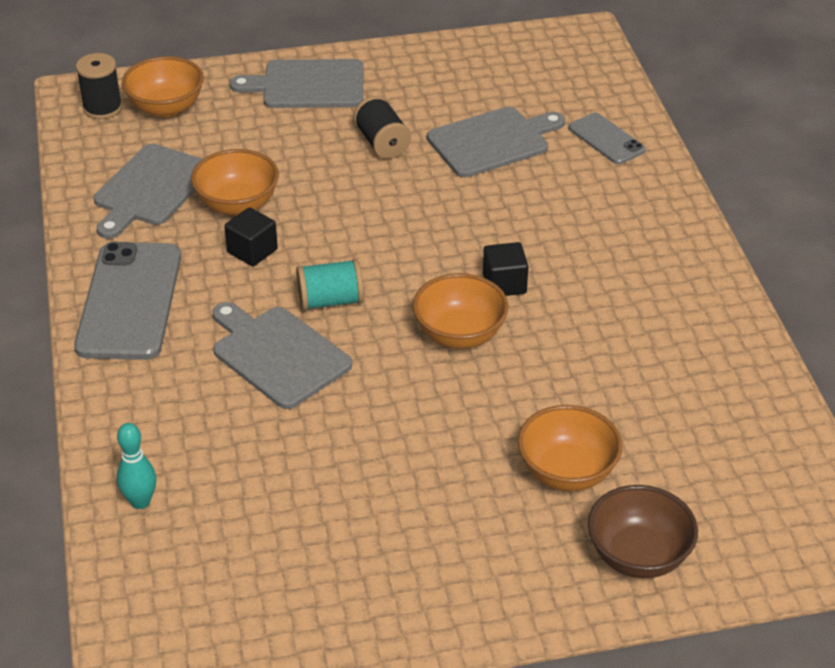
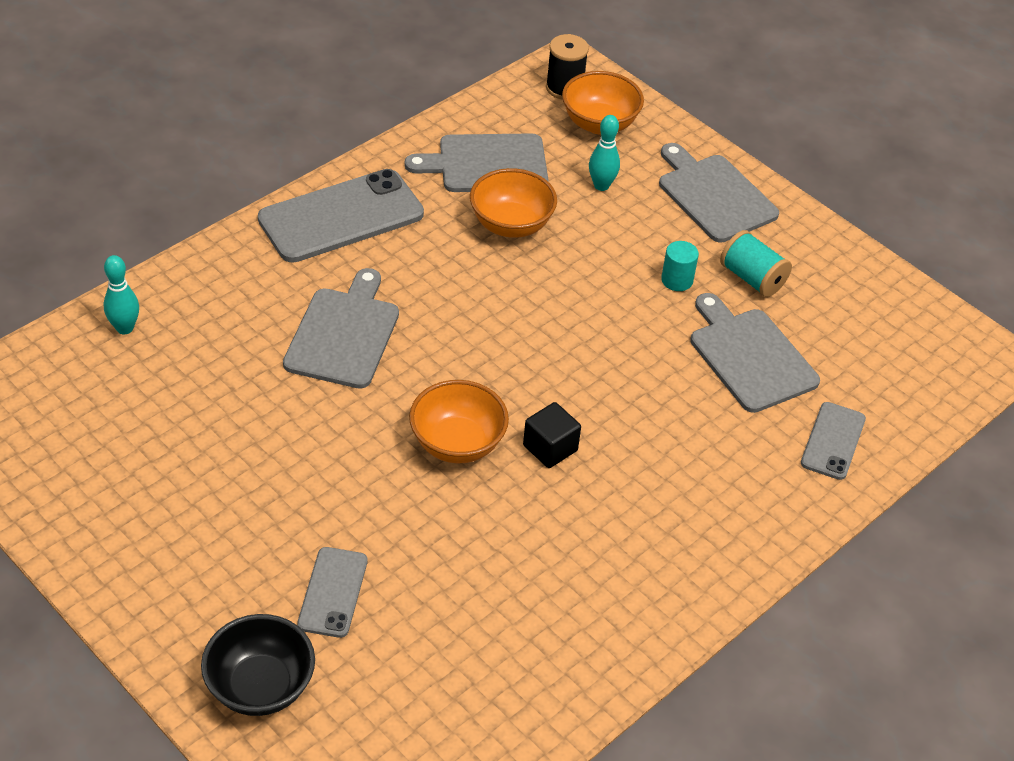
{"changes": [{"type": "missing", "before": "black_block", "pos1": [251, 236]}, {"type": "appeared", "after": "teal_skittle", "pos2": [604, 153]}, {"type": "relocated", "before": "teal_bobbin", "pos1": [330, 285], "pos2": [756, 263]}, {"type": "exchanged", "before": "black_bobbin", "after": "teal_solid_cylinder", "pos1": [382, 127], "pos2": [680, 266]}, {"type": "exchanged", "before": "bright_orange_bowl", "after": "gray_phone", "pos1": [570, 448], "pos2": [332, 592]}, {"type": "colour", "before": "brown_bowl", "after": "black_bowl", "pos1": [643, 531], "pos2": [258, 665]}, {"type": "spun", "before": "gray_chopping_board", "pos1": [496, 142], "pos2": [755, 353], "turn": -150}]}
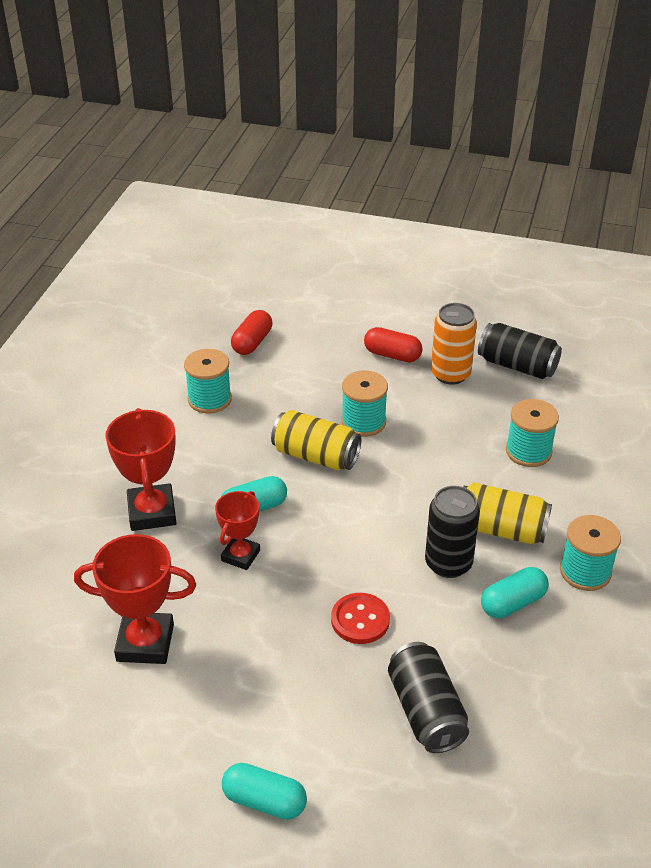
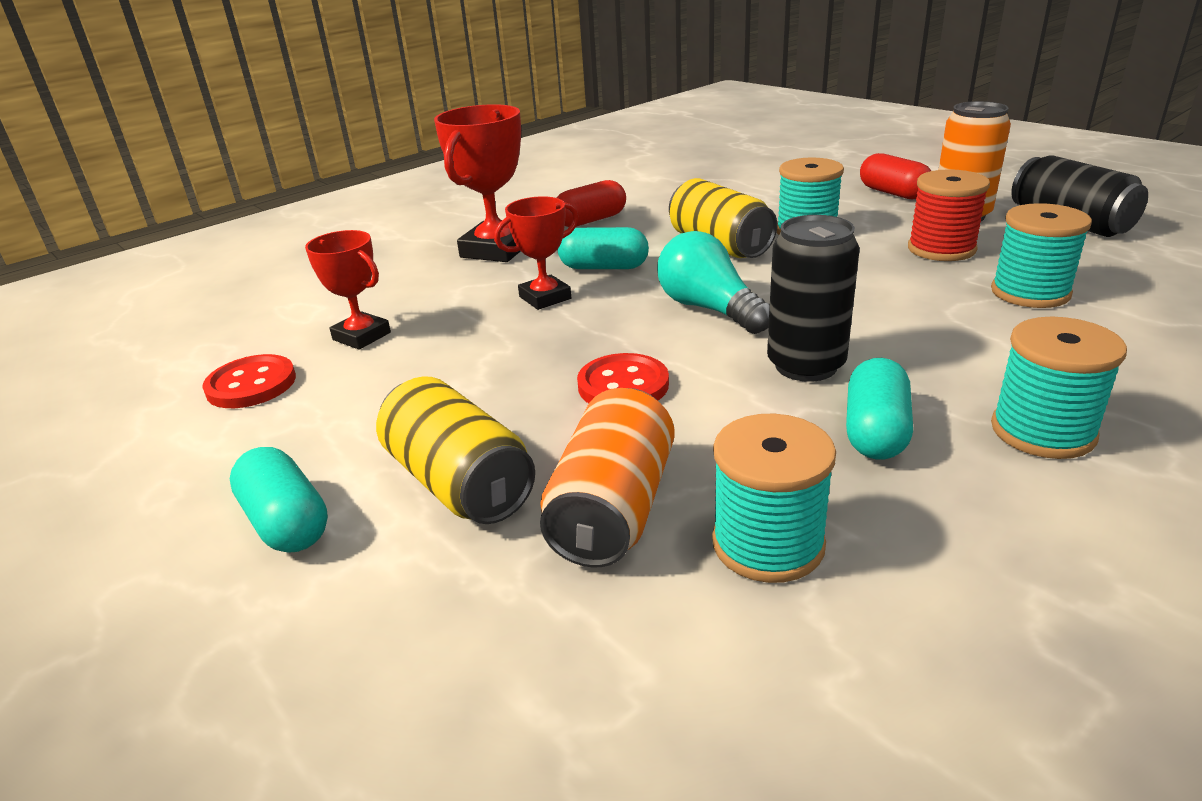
{"changes": [{"type": "appeared", "after": "scarlet_shirt_button", "pos2": [249, 381]}, {"type": "appeared", "after": "teal_lightbulb", "pos2": [713, 282]}, {"type": "appeared", "after": "scarlet_bobbin", "pos2": [949, 215]}, {"type": "relocated", "before": "teal_bobbin", "pos1": [208, 381], "pos2": [774, 498]}, {"type": "relocated", "before": "scarlet_pill_shape", "pos1": [251, 332], "pos2": [591, 203]}, {"type": "relocated", "before": "golden_soda_can", "pos1": [507, 513], "pos2": [455, 450]}, {"type": "colour", "before": "black_soda_can", "after": "bright_orange_soda_can", "pos1": [428, 697], "pos2": [607, 477]}, {"type": "spun", "before": "teal_pill_shape", "pos1": [515, 592], "pos2": [879, 409], "turn": -75}, {"type": "size", "before": "scarlet_prize_cup", "pos1": [135, 599], "pos2": [348, 289], "scale": 0.63}]}
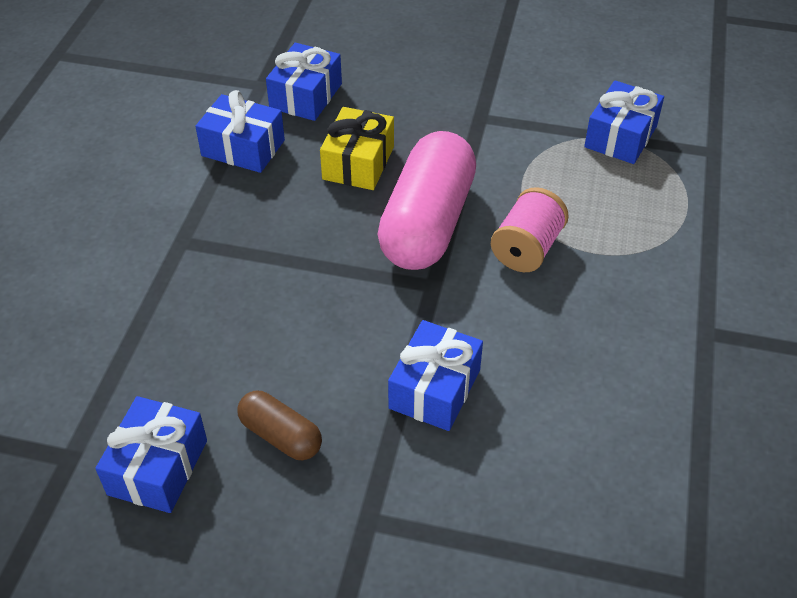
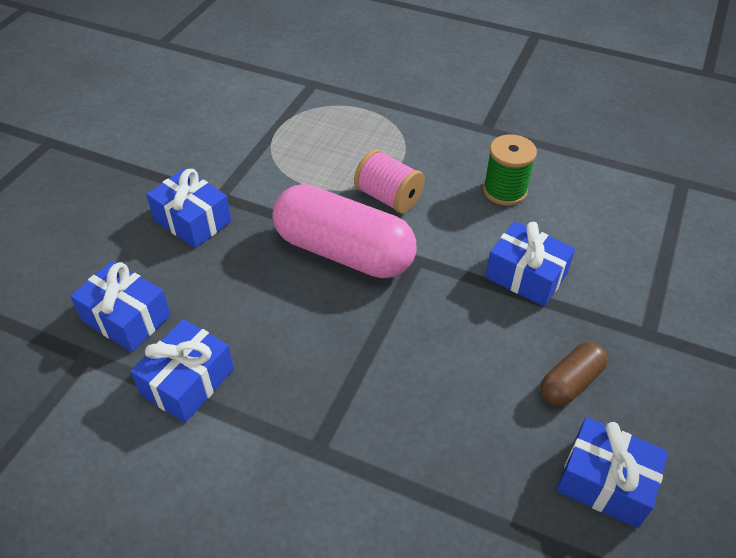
{"changes": [{"type": "missing", "before": "golden_present", "pos1": [357, 148]}, {"type": "appeared", "after": "leaf-green_bobbin", "pos2": [510, 170]}, {"type": "relocated", "before": "blue_present", "pos1": [624, 122], "pos2": [189, 208]}]}
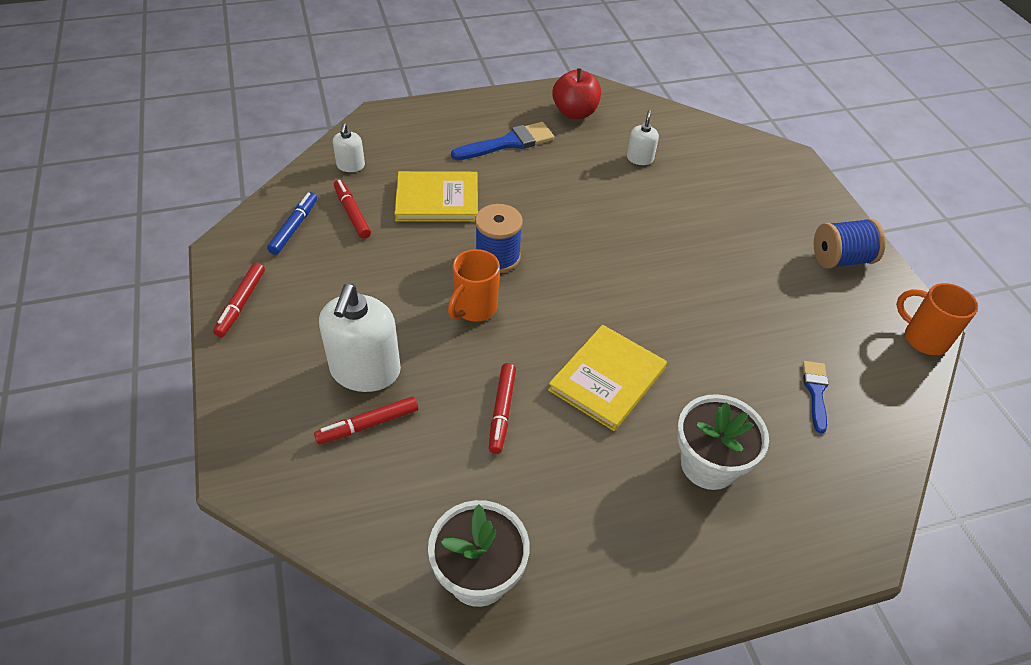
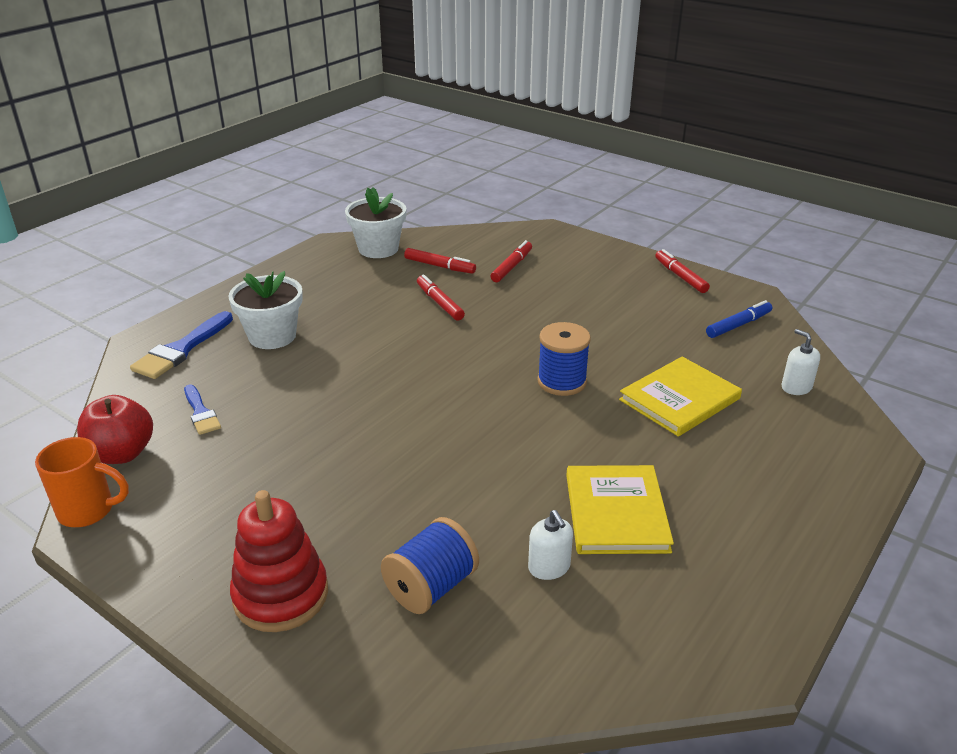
{"changes": [{"type": "missing", "before": "snow-white_pump_bottle", "pos1": [360, 338]}, {"type": "missing", "before": "bright_orange_coffee_mug", "pos1": [474, 285]}, {"type": "appeared", "after": "scarlet_ring_stacker", "pos2": [279, 561]}, {"type": "relocated", "before": "scarlet_marker", "pos1": [352, 209], "pos2": [440, 261]}, {"type": "relocated", "before": "blue_paintbrush", "pos1": [502, 141], "pos2": [181, 345]}, {"type": "relocated", "before": "golden_book", "pos1": [607, 378], "pos2": [620, 509]}, {"type": "relocated", "before": "scarlet_toy_apple", "pos1": [576, 93], "pos2": [115, 429]}, {"type": "relocated", "before": "blue_bobbin", "pos1": [850, 243], "pos2": [430, 565]}, {"type": "spun", "before": "blue_marker", "pos1": [292, 223], "pos2": [739, 319], "turn": -105}]}
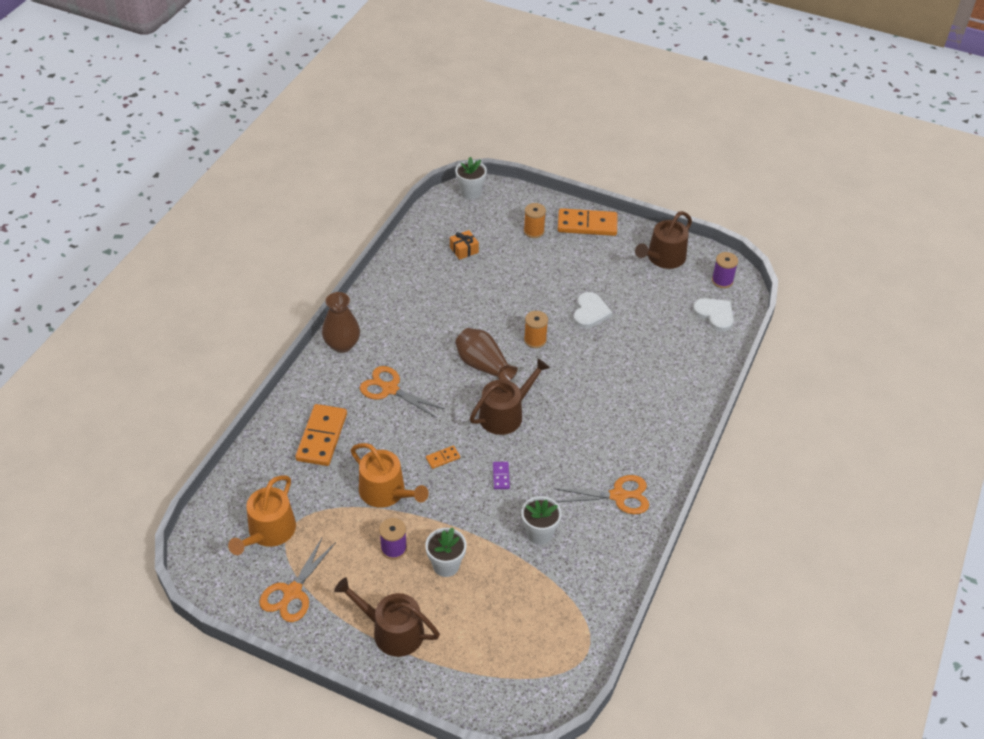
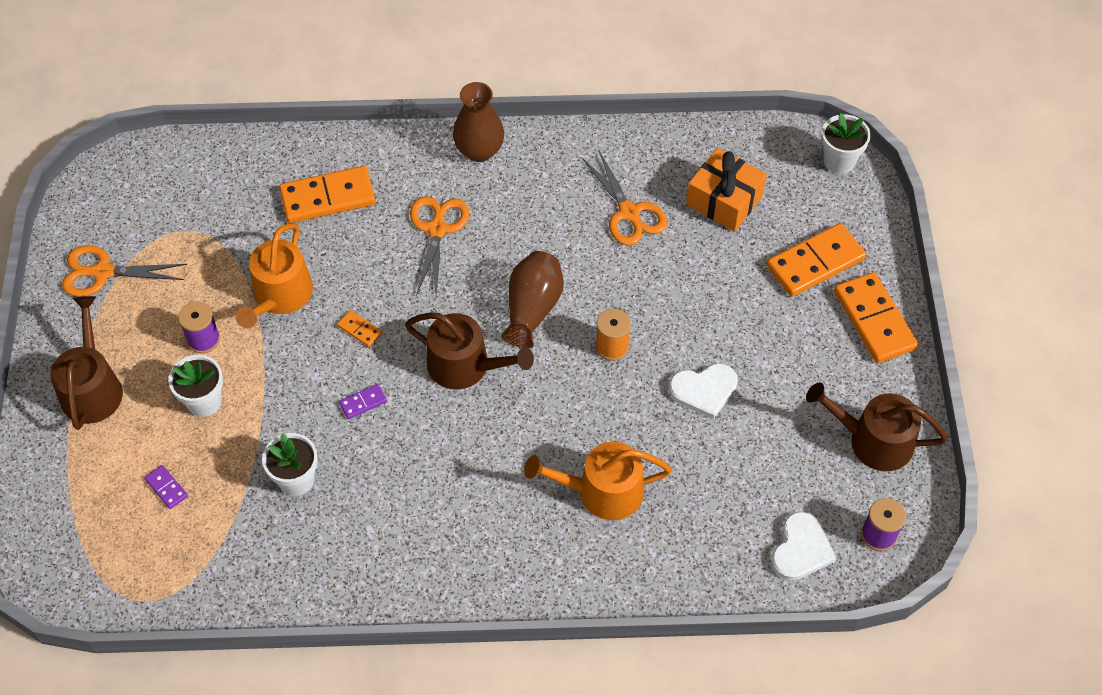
{"changes": [{"type": "appeared", "after": "royal_purple_domino", "pos2": [166, 487]}, {"type": "relocated", "before": "bright_orange_watering_pot", "pos1": [262, 515], "pos2": [598, 481]}, {"type": "relocated", "before": "bright_orange_scissors", "pos1": [601, 494], "pos2": [624, 198]}, {"type": "exchanged", "before": "bright_orange_bobbin", "after": "bright_orange_domino", "pos1": [535, 220], "pos2": [816, 260]}, {"type": "size", "before": "bright_orange_present", "pos1": [464, 245], "pos2": [726, 190], "scale": 1.76}]}
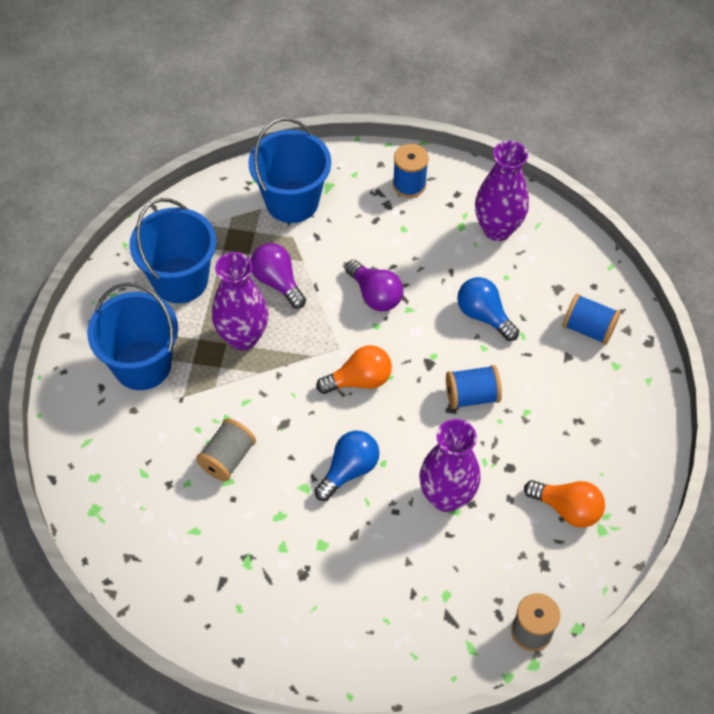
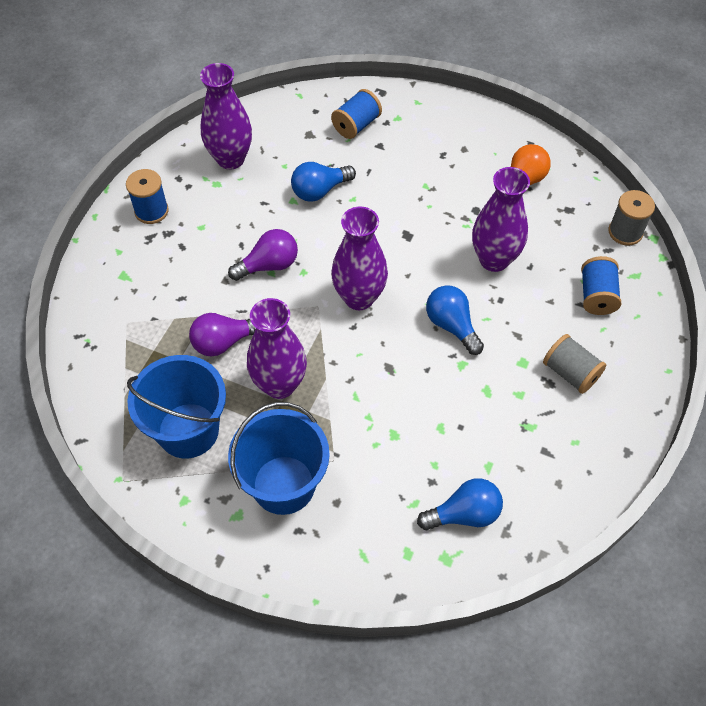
{"changes": [{"type": "missing", "before": "blue_pail", "pos1": [289, 170]}, {"type": "appeared", "after": "blue_lightbulb", "pos2": [460, 504]}, {"type": "relocated", "before": "gray_bobbin", "pos1": [226, 450], "pos2": [574, 364]}, {"type": "relocated", "before": "blue_bobbin", "pos1": [474, 387], "pos2": [601, 285]}, {"type": "exchanged", "before": "bright_orange_lightbulb", "after": "royal_purple_tall_vase", "pos1": [354, 369], "pos2": [359, 258]}]}
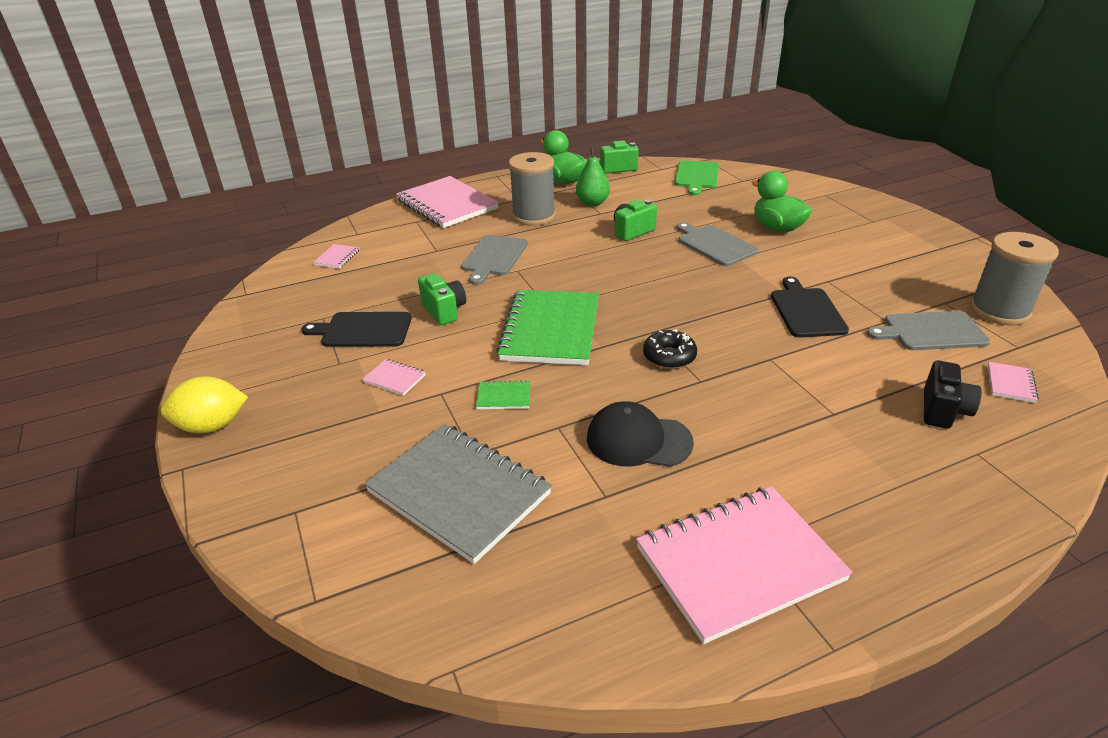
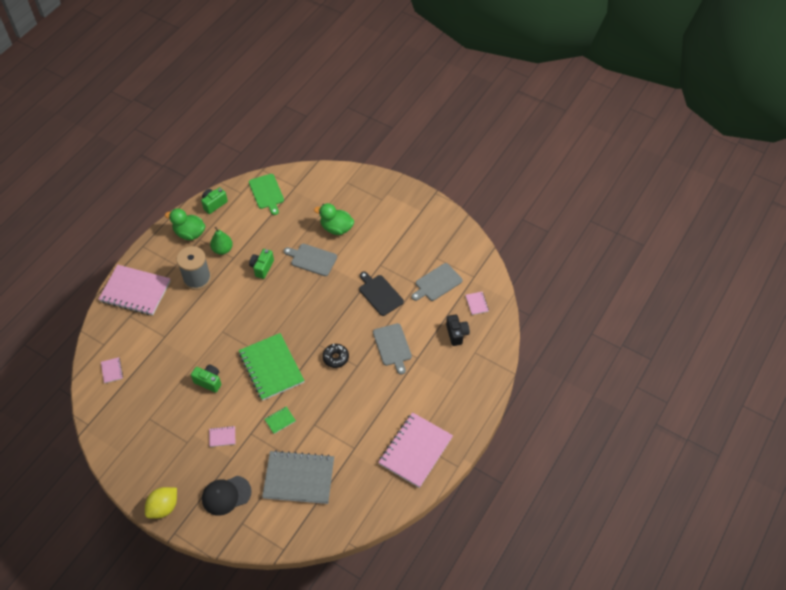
{"changes": [{"type": "missing", "before": "black_chopping_board", "pos1": [356, 329]}, {"type": "missing", "before": "gray_bobbin", "pos1": [1014, 278]}, {"type": "relocated", "before": "gray_chopping_board", "pos1": [494, 260], "pos2": [392, 349]}, {"type": "relocated", "before": "black_baseball_cap", "pos1": [640, 434], "pos2": [227, 496]}]}
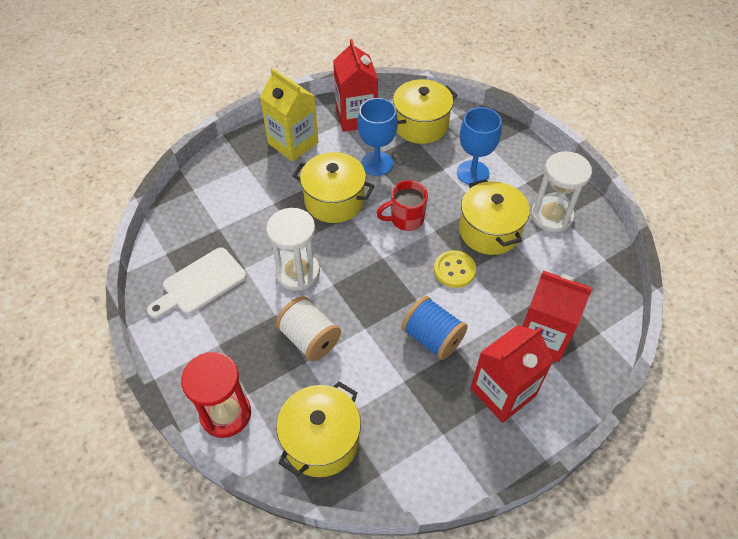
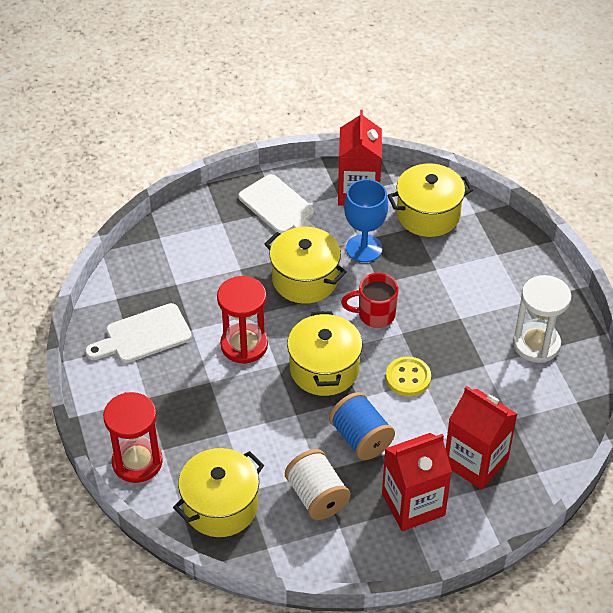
{"changes": [{"type": "missing", "before": "blue_chalice", "pos1": [479, 146]}, {"type": "relocated", "before": "snow-white_bobbin", "pos1": [308, 328], "pos2": [317, 484]}, {"type": "relocated", "before": "golden_stockpot", "pos1": [494, 217], "pos2": [324, 353]}, {"type": "exchanged", "before": "golden_carton", "after": "snow-white_chopping_board", "pos1": [289, 114], "pos2": [277, 204]}, {"type": "colour", "before": "snow-white_hourglass", "after": "scarlet_hourglass", "pos1": [293, 249], "pos2": [242, 320]}]}
